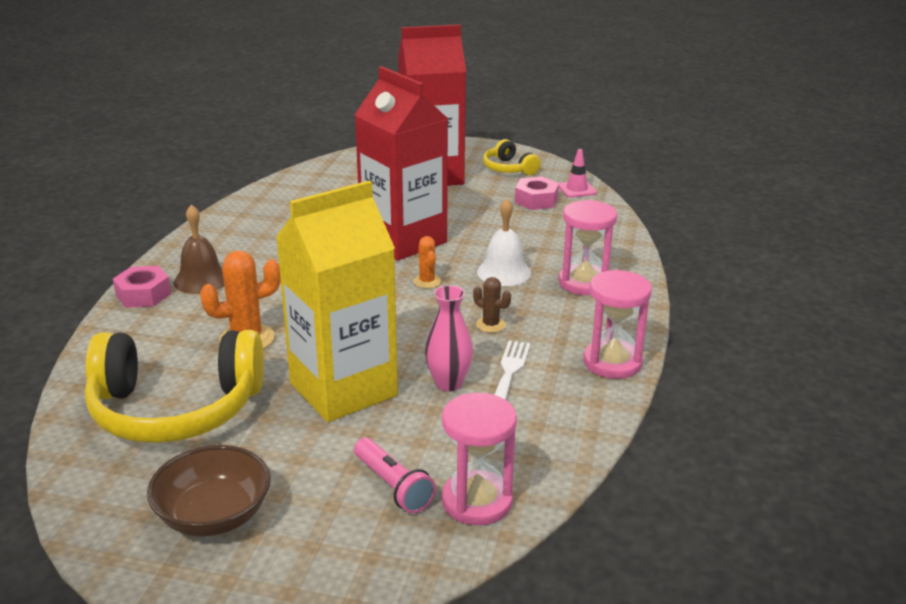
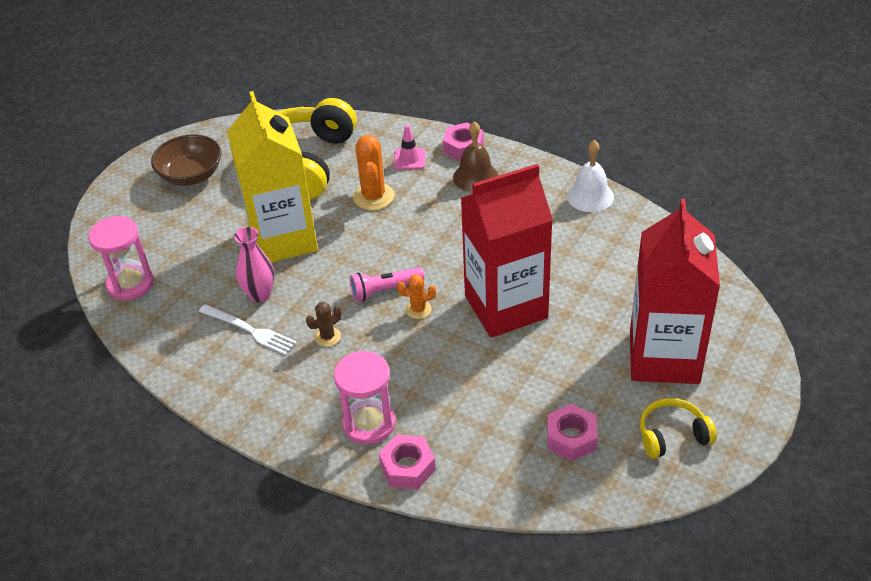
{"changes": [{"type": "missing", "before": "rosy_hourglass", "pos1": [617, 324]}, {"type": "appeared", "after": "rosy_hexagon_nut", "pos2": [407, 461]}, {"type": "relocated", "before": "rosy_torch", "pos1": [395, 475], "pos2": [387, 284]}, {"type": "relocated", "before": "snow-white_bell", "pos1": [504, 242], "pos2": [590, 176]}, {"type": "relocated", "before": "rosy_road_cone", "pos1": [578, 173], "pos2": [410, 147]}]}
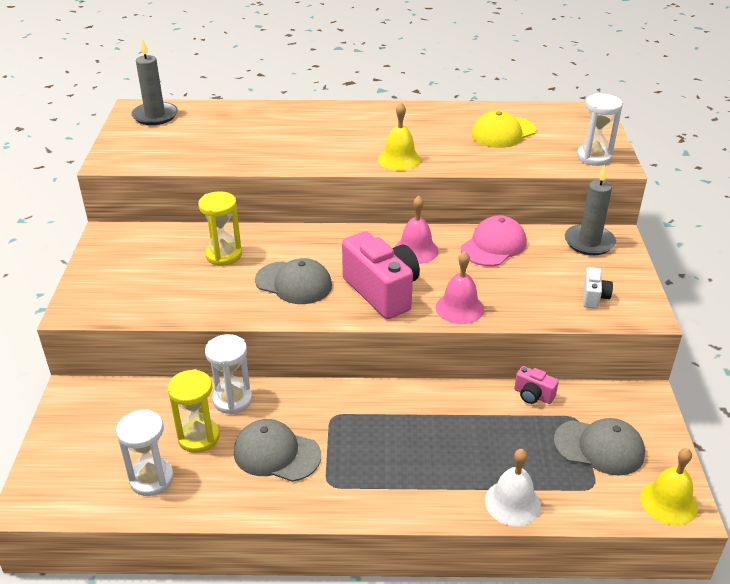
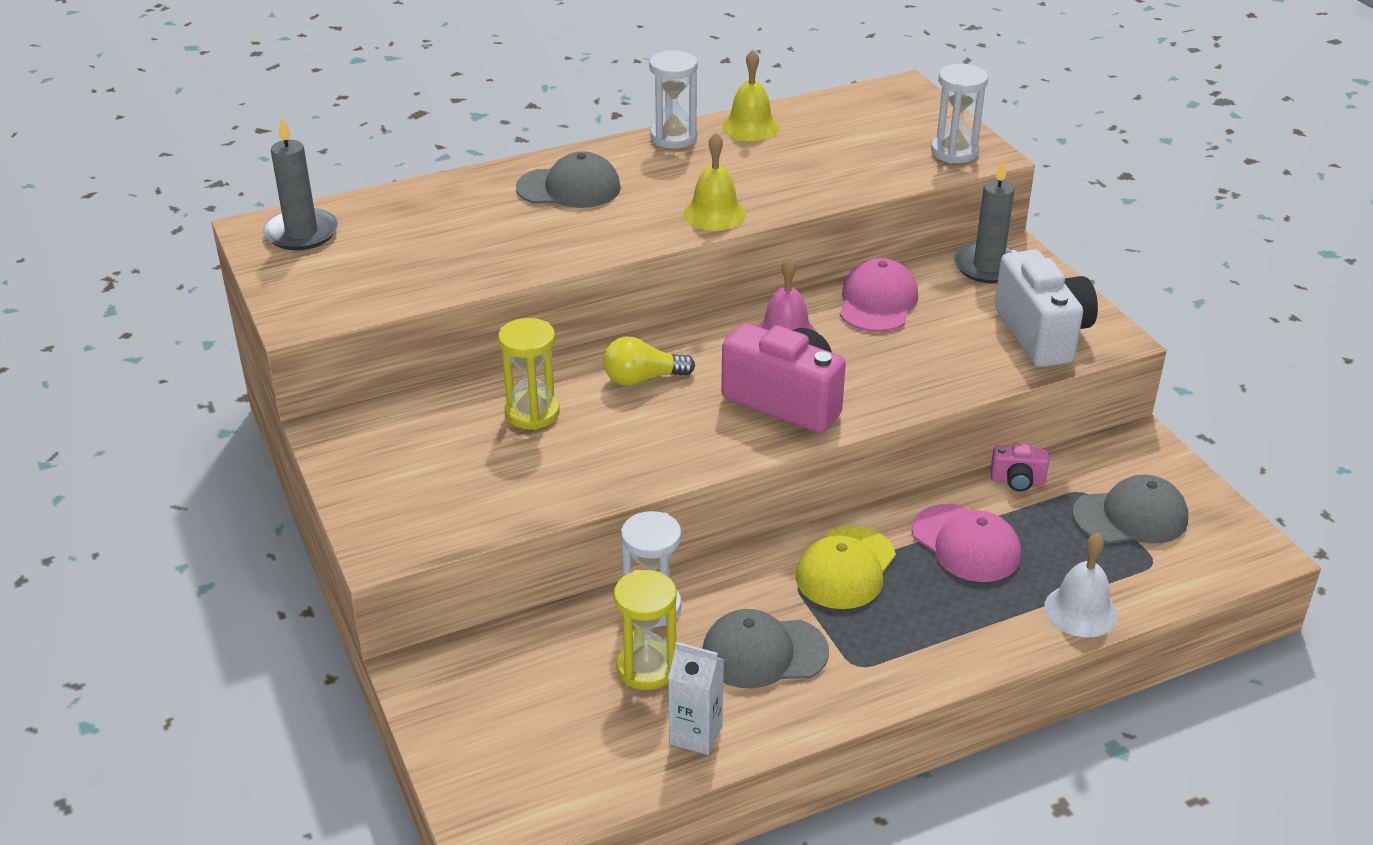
{"changes": [{"type": "missing", "before": "rosy_bell", "pos1": [460, 287]}, {"type": "appeared", "after": "golden_lightbulb", "pos2": [649, 361]}, {"type": "appeared", "after": "snow-white_carton", "pos2": [696, 698]}, {"type": "appeared", "after": "rosy_baseball_cap", "pos2": [966, 543]}, {"type": "relocated", "before": "snow-white_hourglass", "pos1": [145, 452], "pos2": [673, 99]}, {"type": "relocated", "before": "gray_baseball_cap", "pos1": [293, 281], "pos2": [568, 179]}, {"type": "relocated", "before": "golden_baseball_cap", "pos1": [503, 129], "pos2": [846, 567]}, {"type": "relocated", "before": "golden_bell", "pos1": [669, 487], "pos2": [750, 95]}, {"type": "size", "before": "snow-white_compact_camera", "pos1": [598, 288], "pos2": [1046, 308], "scale": 2.15}]}
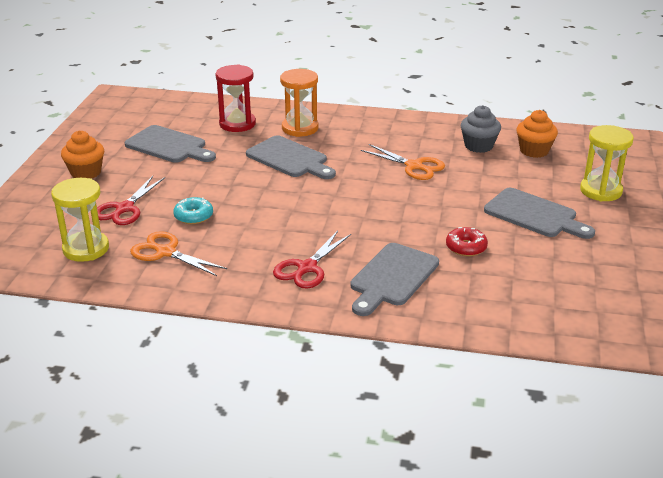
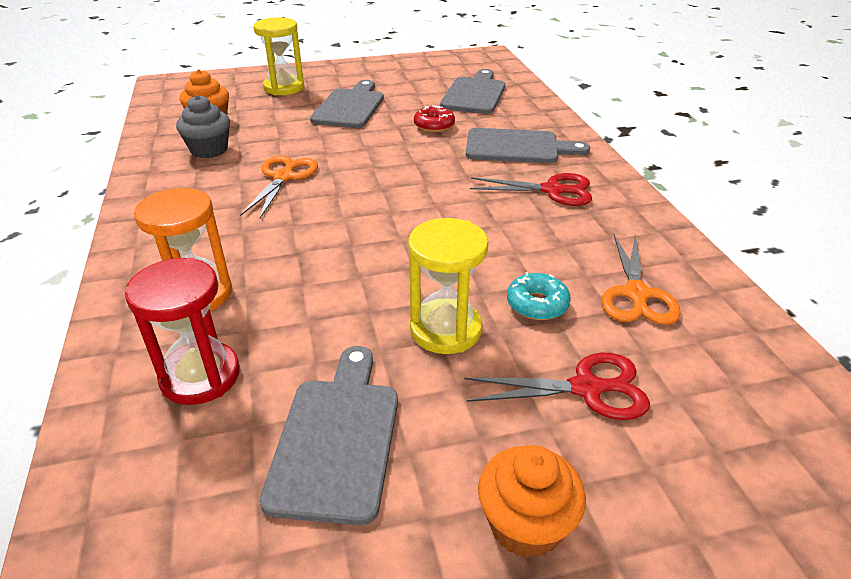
{"changes": [{"type": "relocated", "before": "golden_hourglass", "pos1": [80, 220], "pos2": [448, 286]}, {"type": "relocated", "before": "gray_chopping_board", "pos1": [291, 157], "pos2": [472, 91]}]}
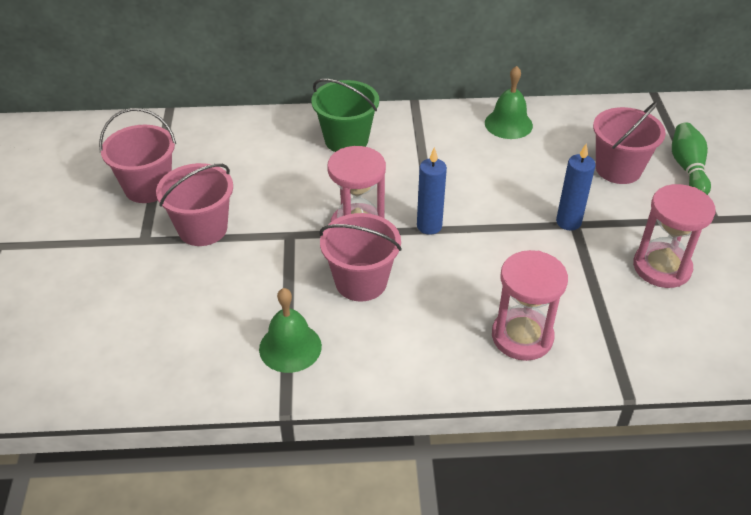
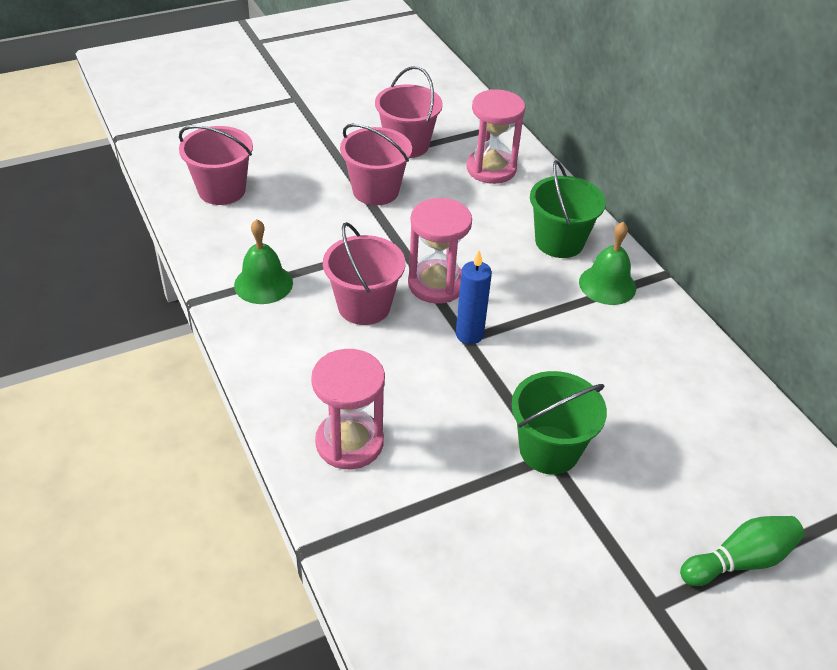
{"changes": [{"type": "relocated", "before": "leaf-green_bell", "pos1": [509, 102], "pos2": [607, 263]}, {"type": "relocated", "before": "rosy_pail", "pos1": [629, 142], "pos2": [216, 165]}, {"type": "relocated", "before": "rosy_hourglass", "pos1": [674, 236], "pos2": [496, 136]}, {"type": "exchanged", "before": "blue_candle", "after": "leaf-green_pail", "pos1": [575, 187], "pos2": [559, 423]}]}
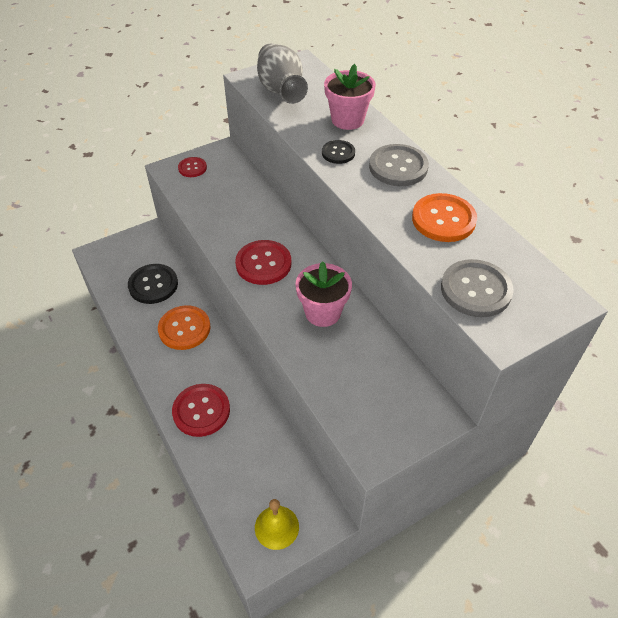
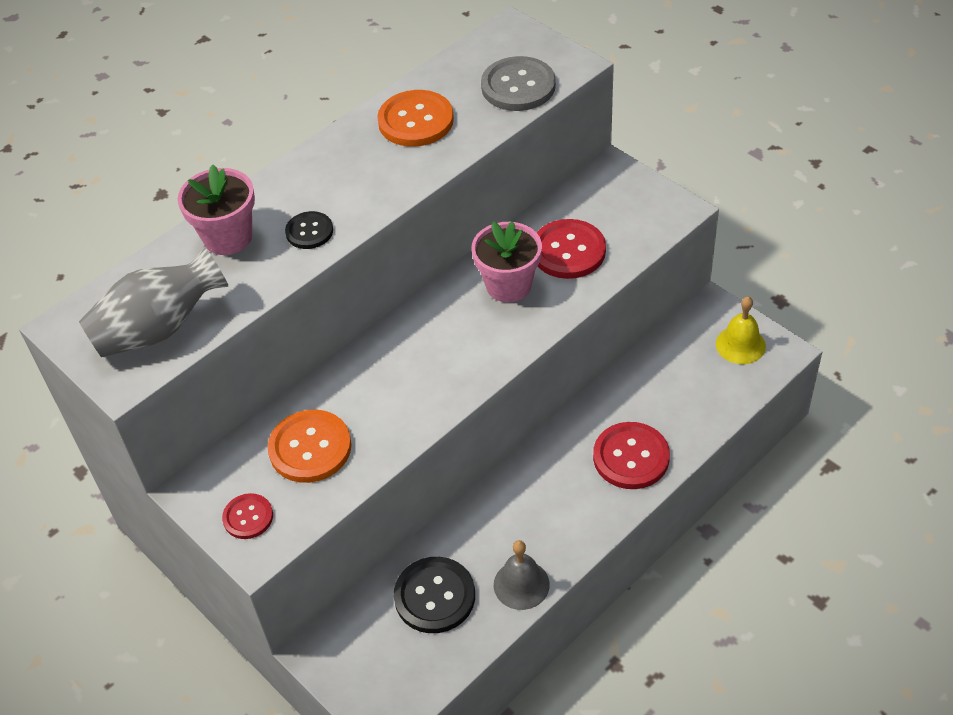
{"changes": [{"type": "missing", "before": "gray_shirt_button", "pos1": [399, 165]}, {"type": "appeared", "after": "gray_bell", "pos2": [522, 575]}, {"type": "relocated", "before": "bright_orange_shirt_button", "pos1": [184, 327], "pos2": [309, 446]}, {"type": "relocated", "before": "scarlet_shirt_button", "pos1": [263, 262], "pos2": [571, 249]}]}
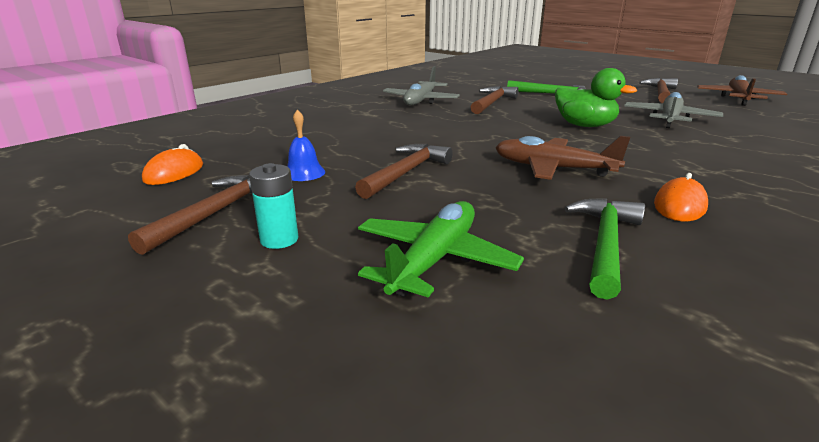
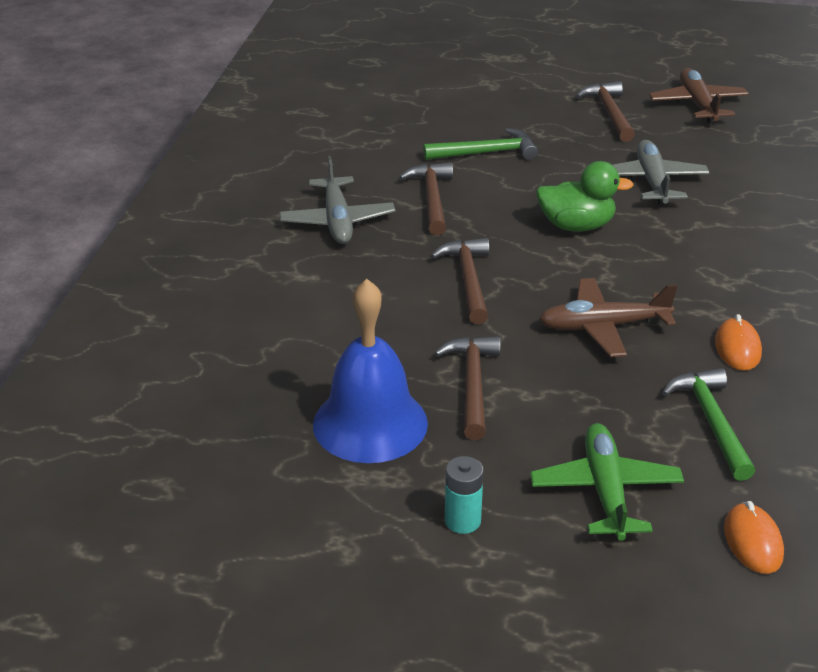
{"changes": [{"type": "relocated", "before": "brown_claw_hammer", "pos1": [190, 215], "pos2": [460, 281]}, {"type": "relocated", "before": "bright_orange_PC_mouse", "pos1": [172, 164], "pos2": [754, 537]}, {"type": "size", "before": "blue_bell", "pos1": [306, 145], "pos2": [370, 371], "scale": 2.32}]}
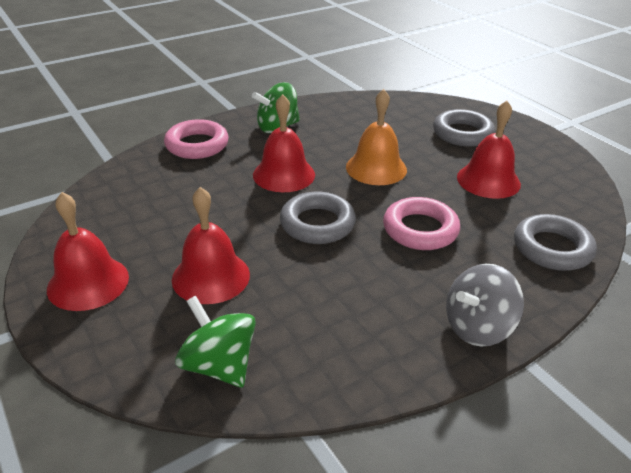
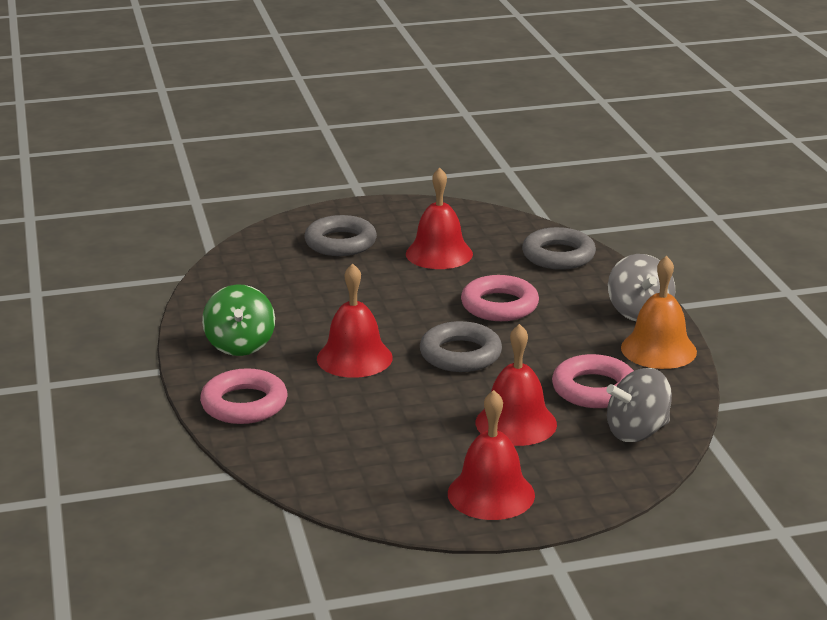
{"changes": [{"type": "appeared", "after": "rosy_torus", "pos2": [593, 381]}, {"type": "relocated", "before": "bright_orange_bell", "pos1": [376, 137], "pos2": [659, 312]}, {"type": "colour", "before": "leaf-green_toy_top", "after": "gray_toy_top", "pos1": [215, 341], "pos2": [639, 405]}]}
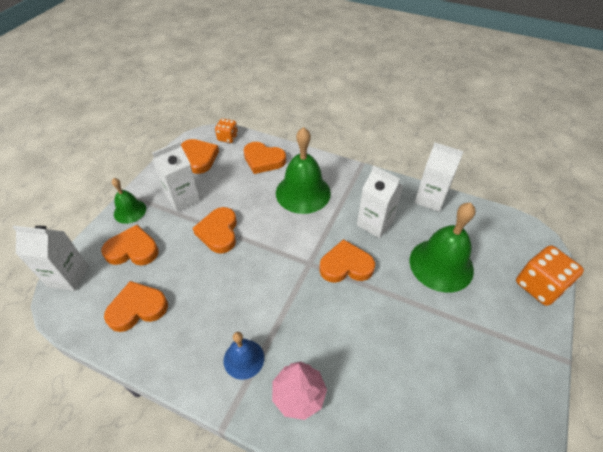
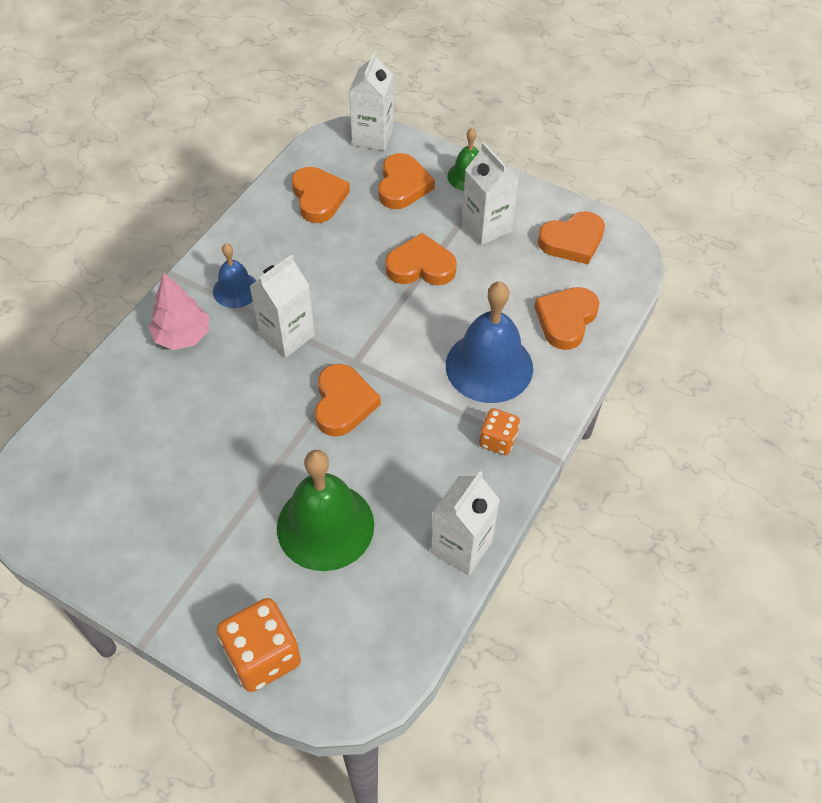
{"changes": [{"type": "relocated", "before": "bright_orange_die", "pos1": [226, 130], "pos2": [499, 431]}, {"type": "relocated", "before": "snow-white_carton", "pos1": [380, 201], "pos2": [282, 306]}, {"type": "colour", "before": "leaf-green_bell", "after": "blue_bell", "pos1": [303, 170], "pos2": [489, 342]}]}
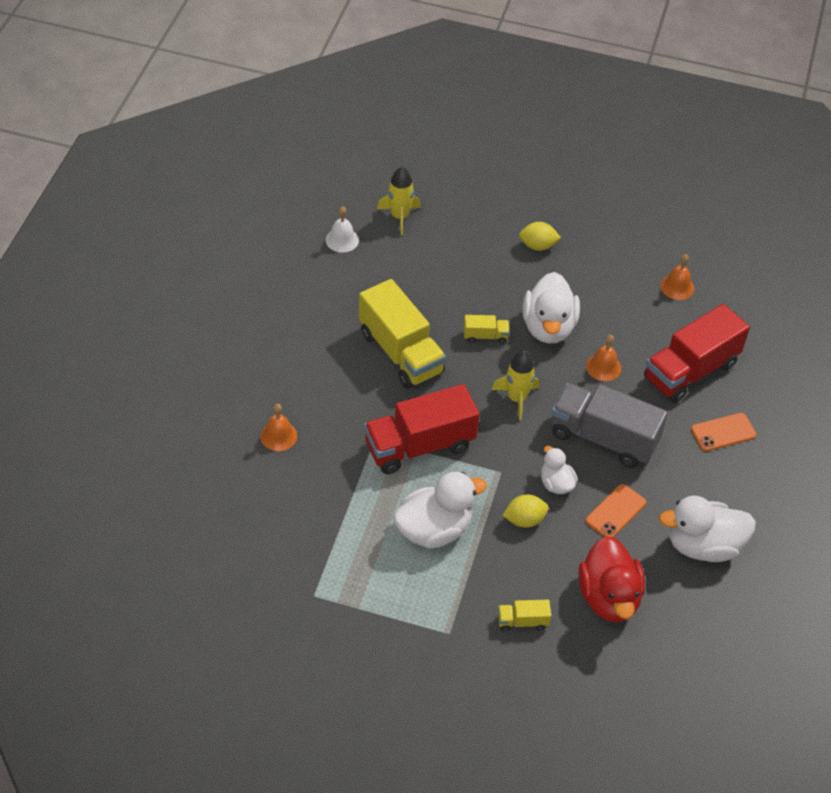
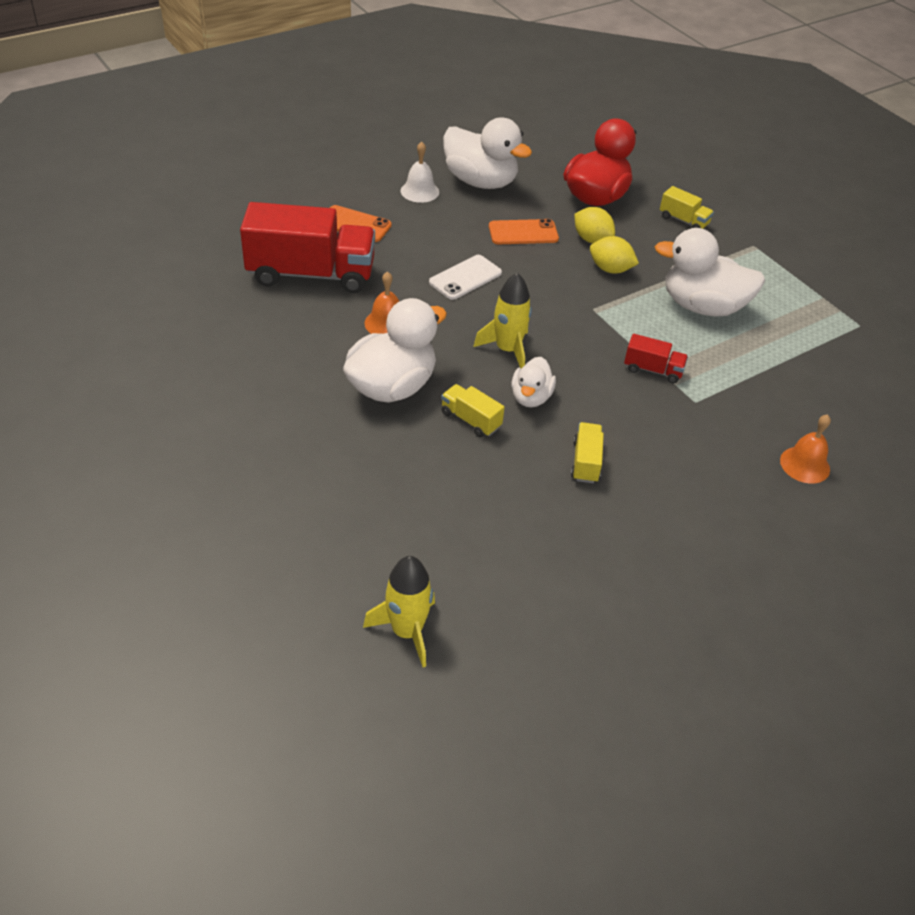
{"changes": [{"type": "missing", "before": "bright_orange_bell", "pos1": [677, 277]}, {"type": "relocated", "before": "snow-white_bell", "pos1": [342, 229], "pos2": [420, 172]}, {"type": "relocated", "before": "golden_toy_lemon", "pos1": [540, 236], "pos2": [594, 225]}, {"type": "relocated", "before": "snow-white_rubber_duck", "pos1": [559, 470], "pos2": [533, 382]}, {"type": "exchanged", "before": "gray_lorry", "after": "snow-white_phone", "pos1": [609, 425], "pos2": [465, 277]}, {"type": "size", "before": "golden_lorry", "pos1": [402, 334], "pos2": [587, 452], "scale": 0.44}, {"type": "size", "before": "scarlet_lorry", "pos1": [421, 429], "pos2": [656, 359], "scale": 0.44}]}
